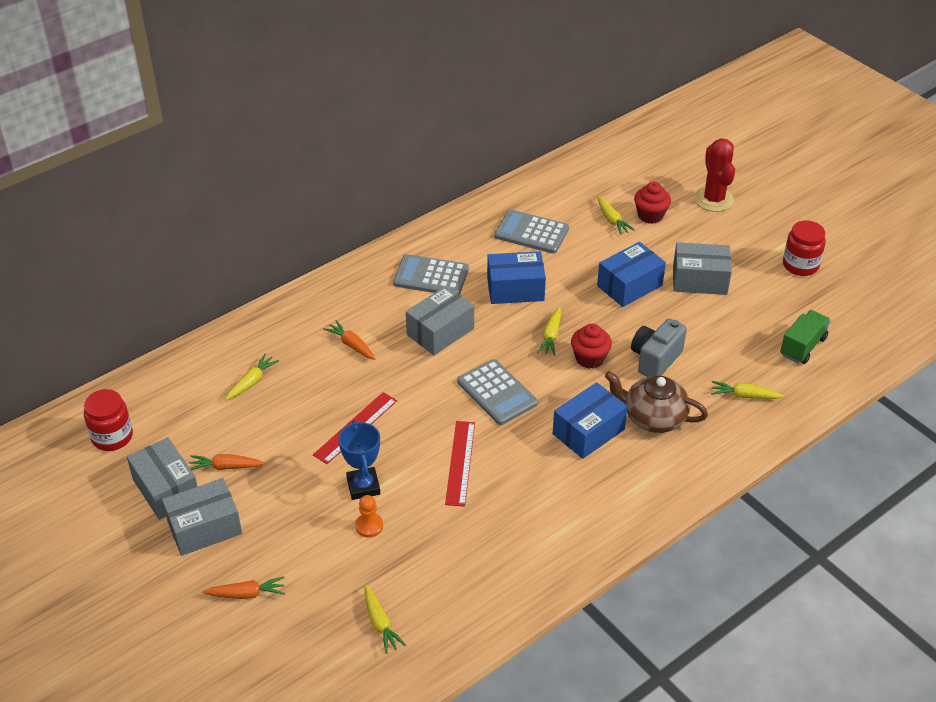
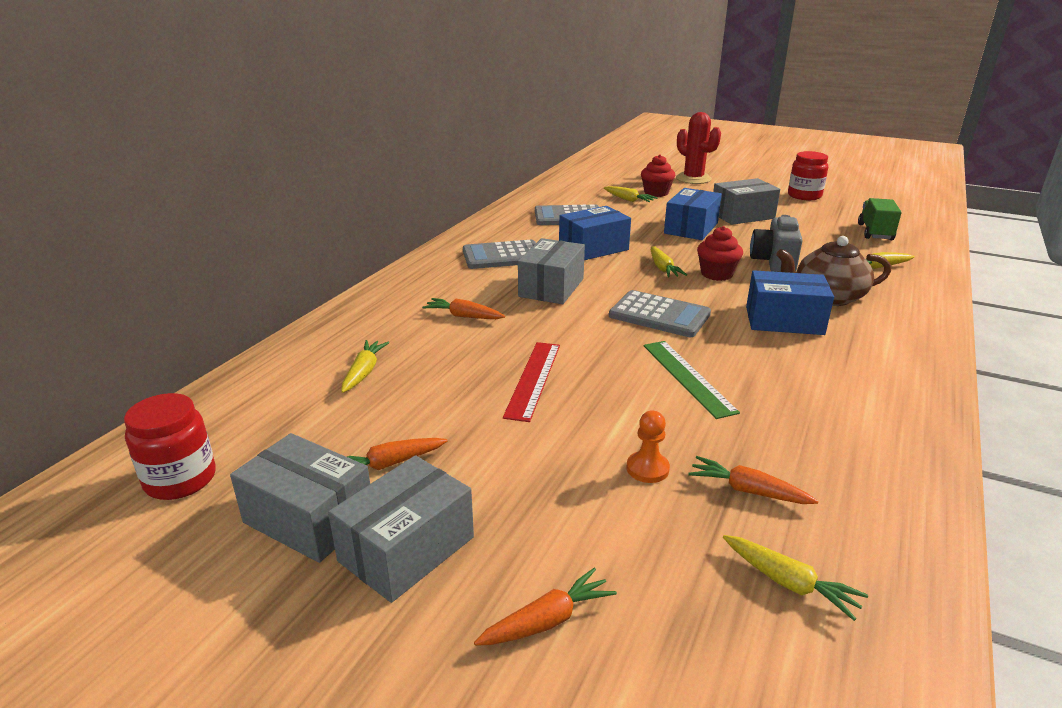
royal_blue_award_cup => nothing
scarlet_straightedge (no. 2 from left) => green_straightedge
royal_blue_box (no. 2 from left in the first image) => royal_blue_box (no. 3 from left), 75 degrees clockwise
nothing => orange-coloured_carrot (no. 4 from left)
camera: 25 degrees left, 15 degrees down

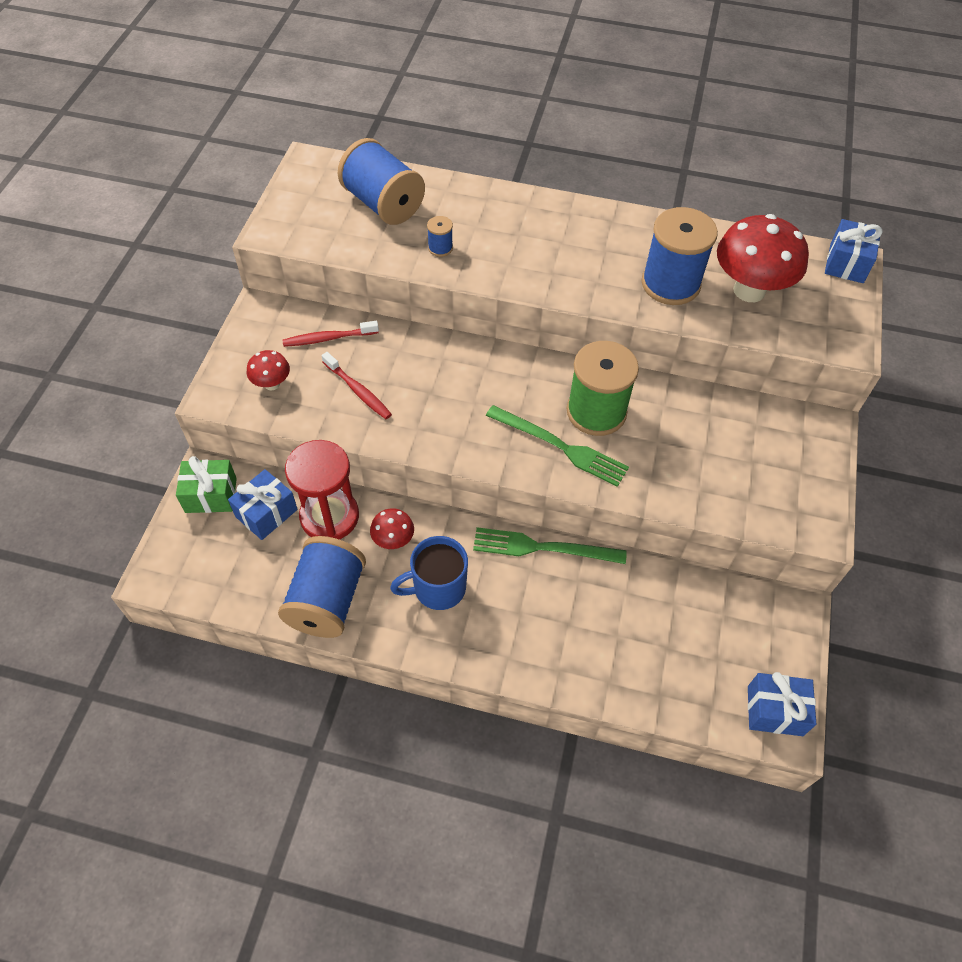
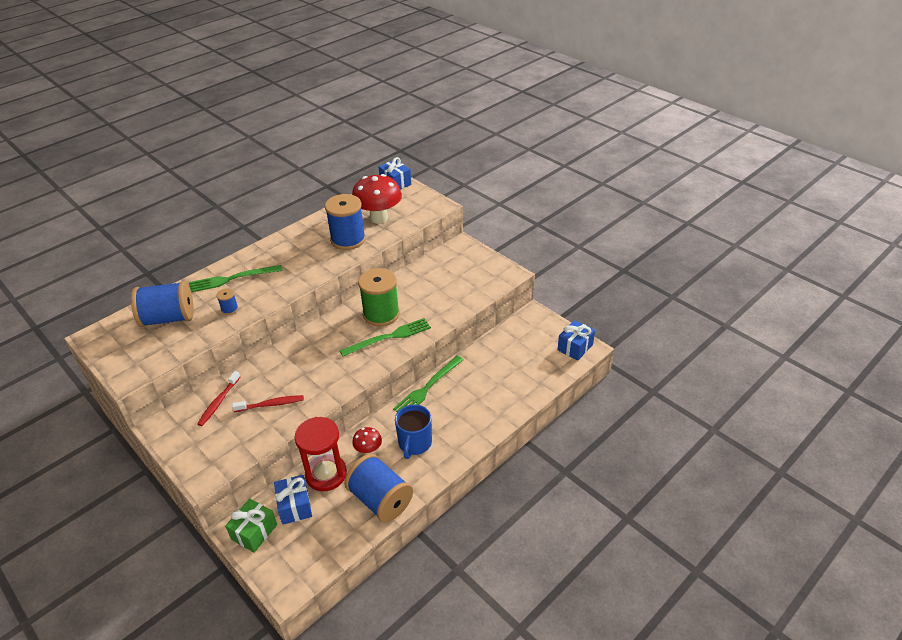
scarlet_toadstool (no. 1 from left) => nothing
nothing => green_dinner_fork (no. 1 from left)
camera: 55 degrees left, 15 degrees down

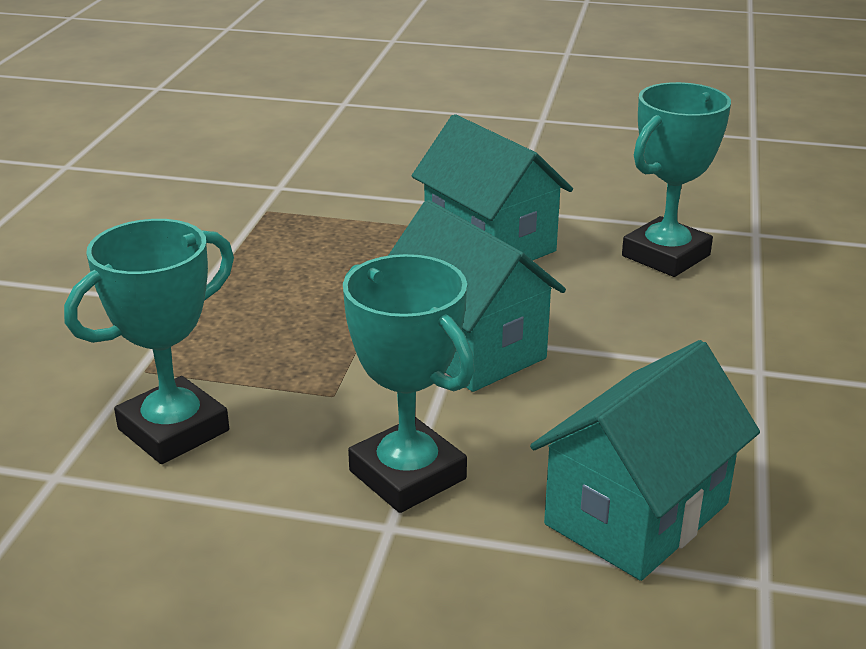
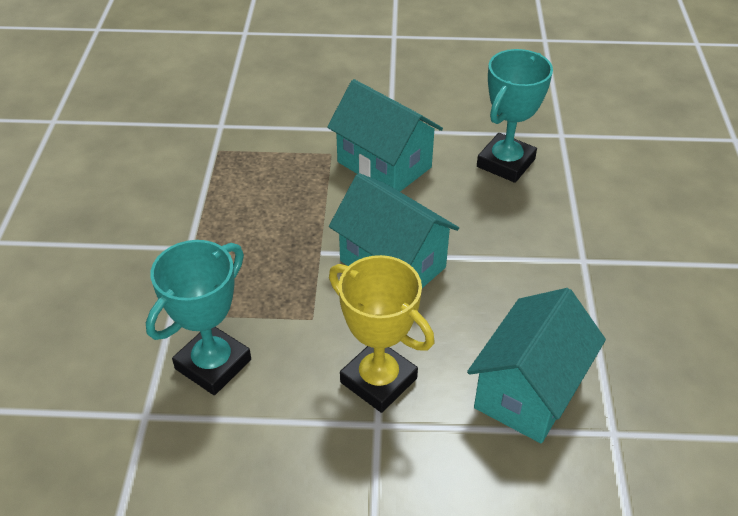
turquoise_award_cup (no. 2 from left) => bright_yellow_award_cup
camera: 10 degrees left, 15 degrees up

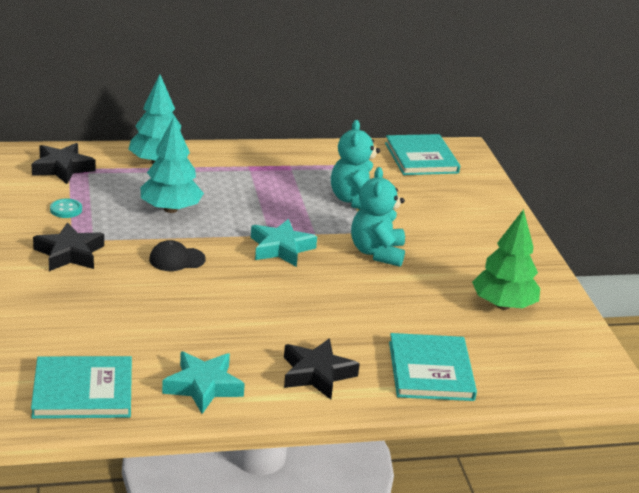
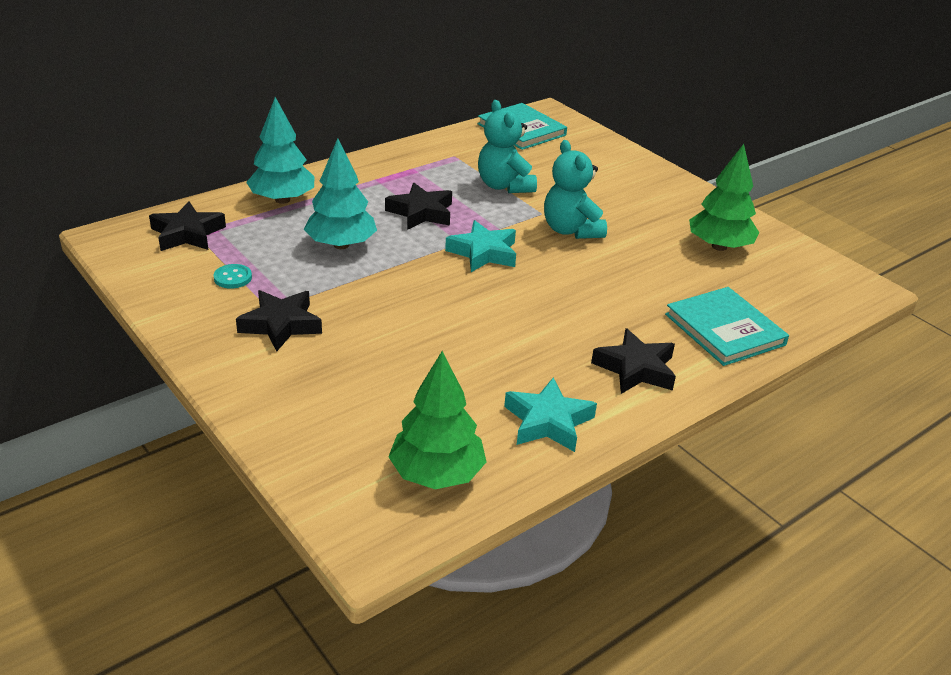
turquoise_book (no. 1 from left) => green_tree (no. 1 from left)
ebony_baseball_cap => nothing
nothing => ebony_five-pointed_star (no. 3 from left)
camera: 25 degrees left, 5 degrees up

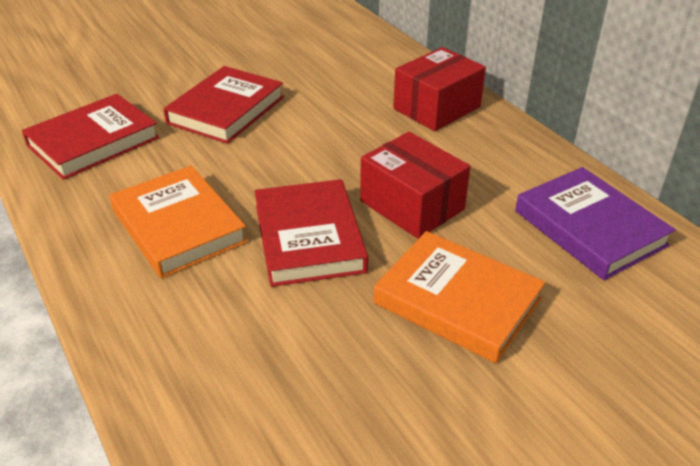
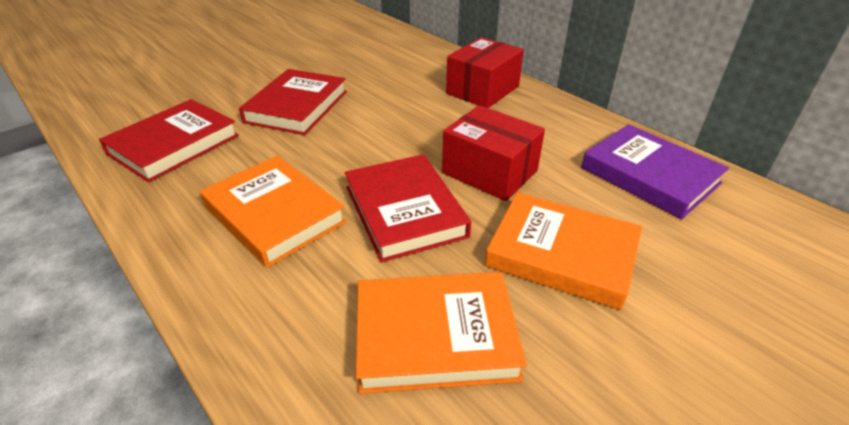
nothing => orange-coloured_book (no. 2 from left)
camera: 10 degrees left, 0 degrees up

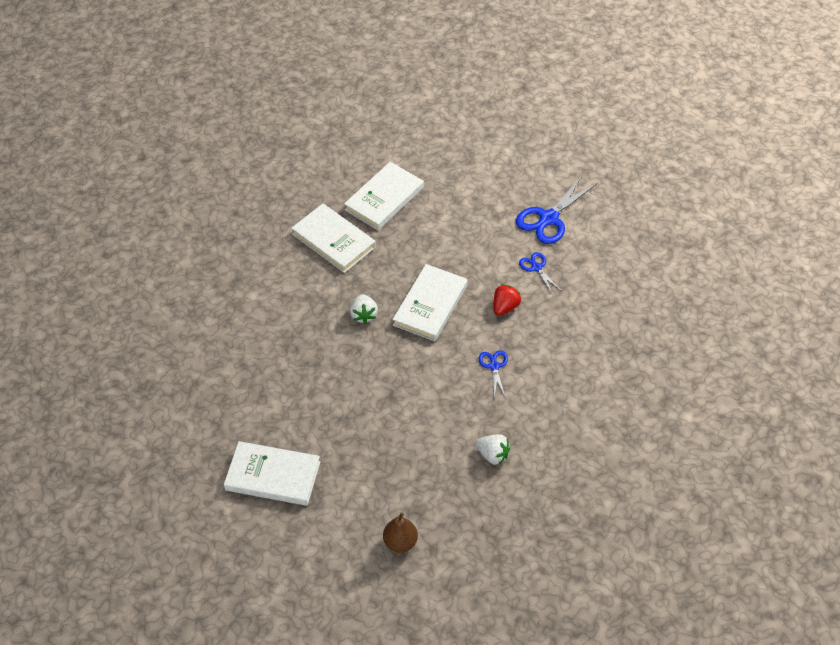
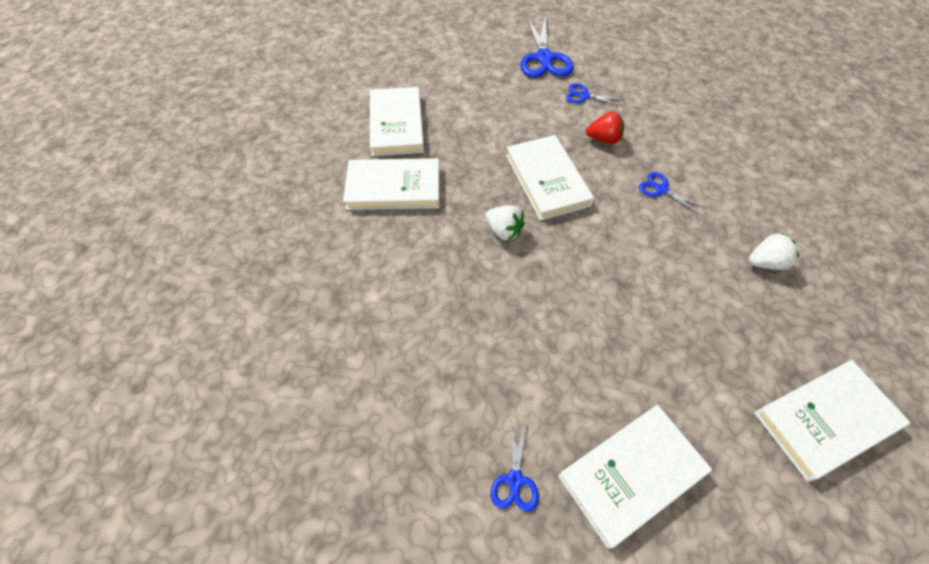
brown_pear_fruit => snow-white_book (no. 5 from left)
scarlet_berry, 105 degrees clockwise
nothing => royal_blue_pair_of_scissors (no. 1 from left)
camera: 45 degrees left, 5 degrees up

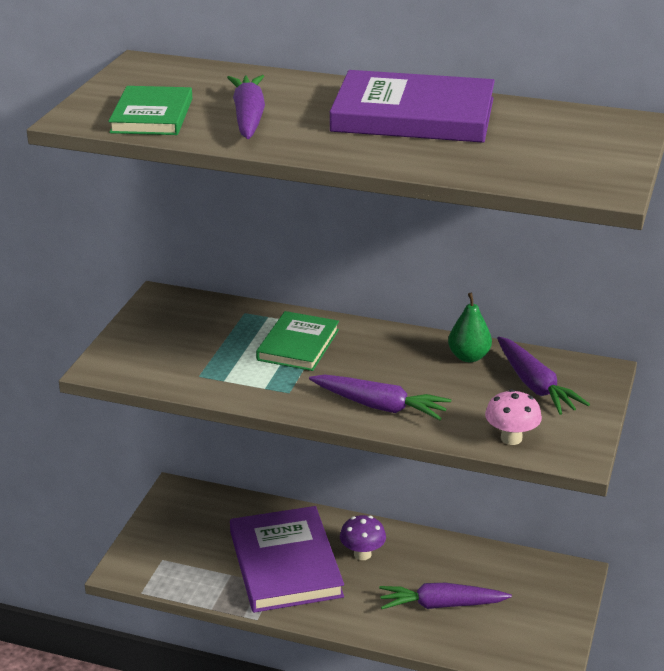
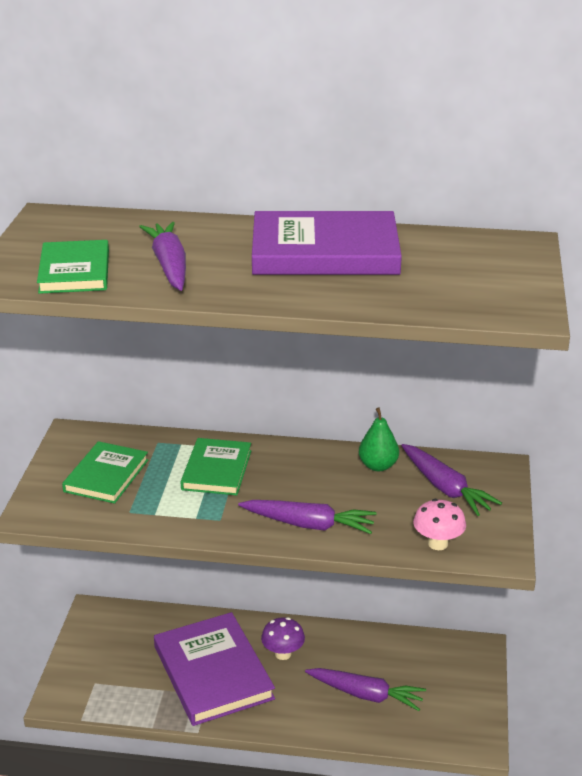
violet_carrot (no. 3 from left), 150 degrees counterclockwise
nothing => green_book (no. 2 from left)
camera: 10 degrees left, 0 degrees up

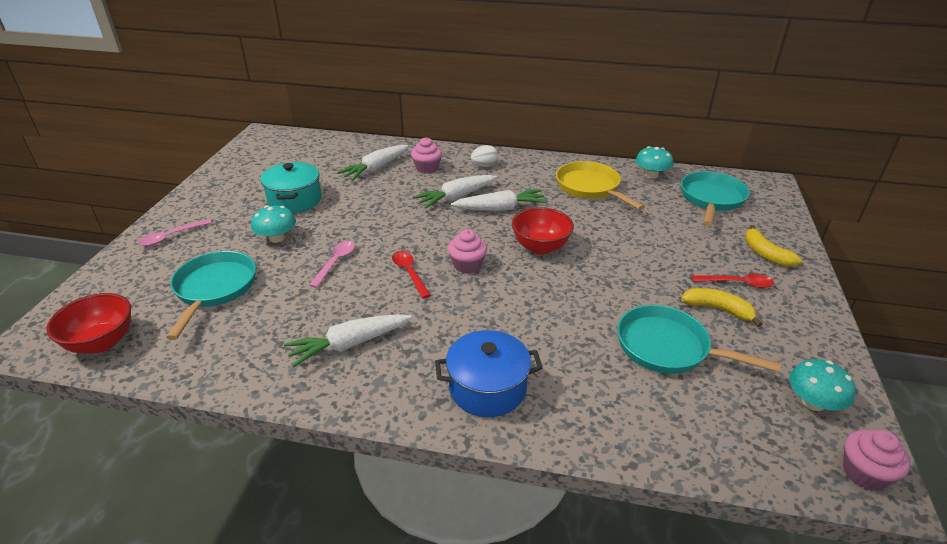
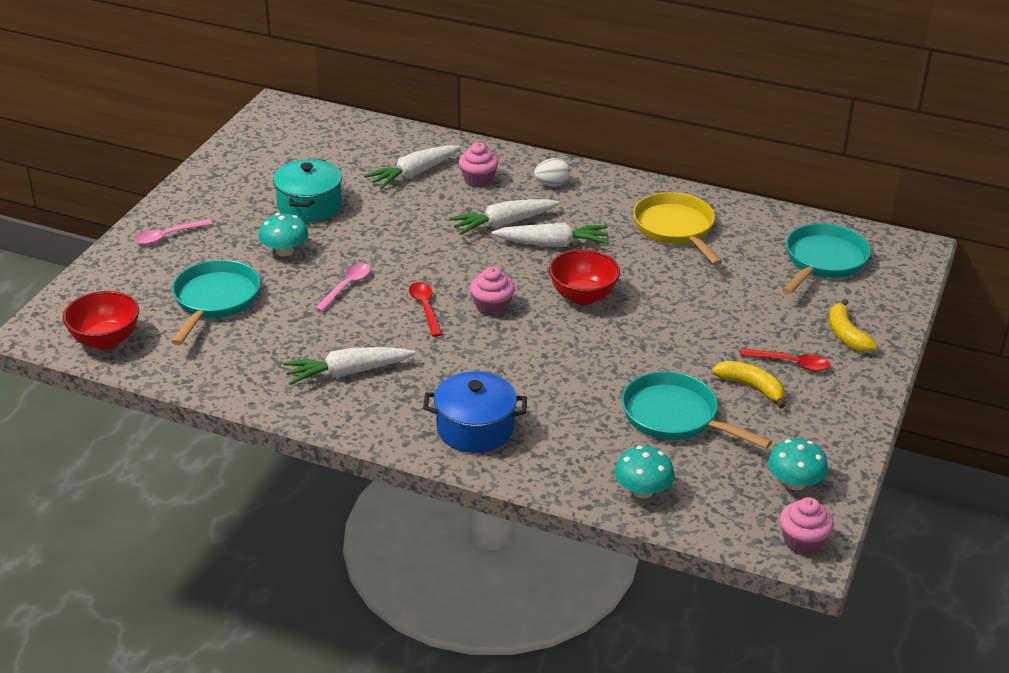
turquoise_toadstool (no. 2 from left), relocated
camera: 10 degrees right, 0 degrees up

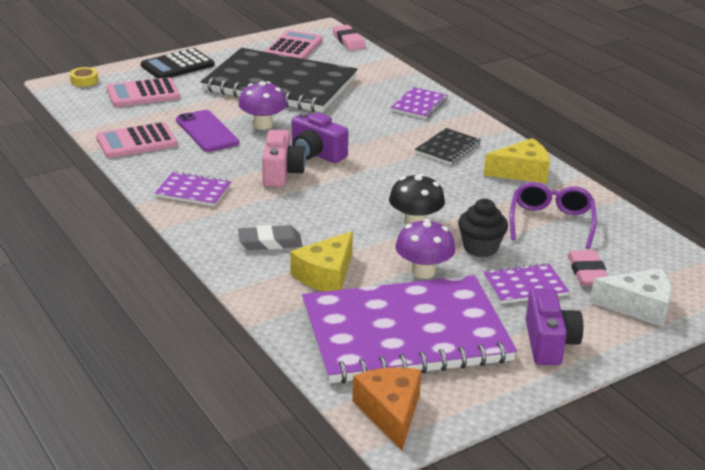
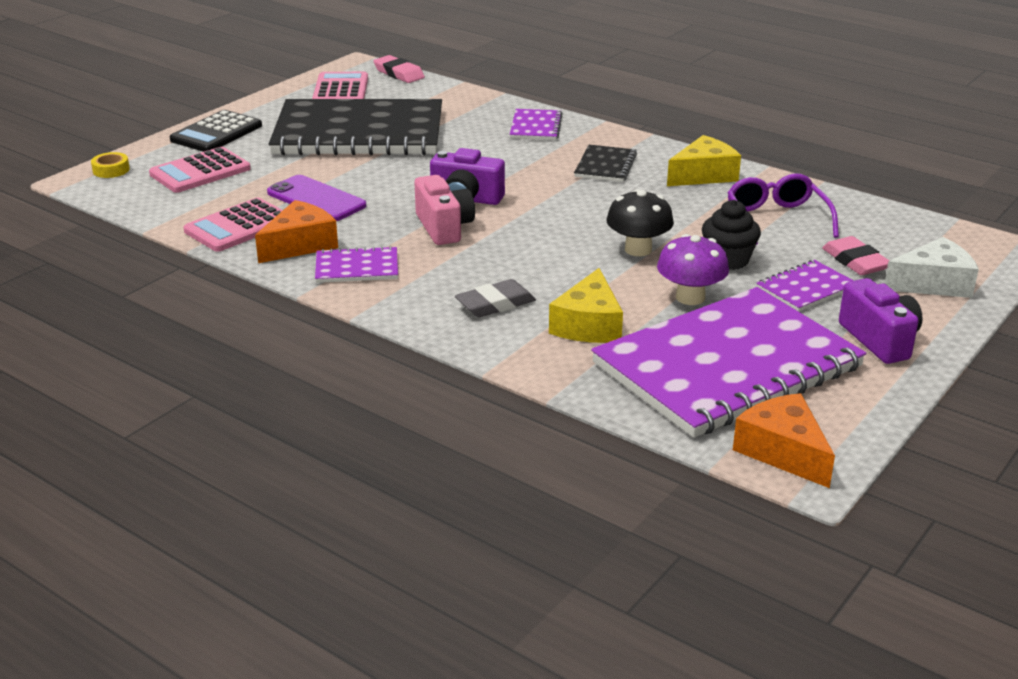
violet_toadstool (no. 1 from left) => nothing
nothing => orange-coloured_piece_of_cheese (no. 1 from left)
camera: 20 degrees left, 0 degrees up

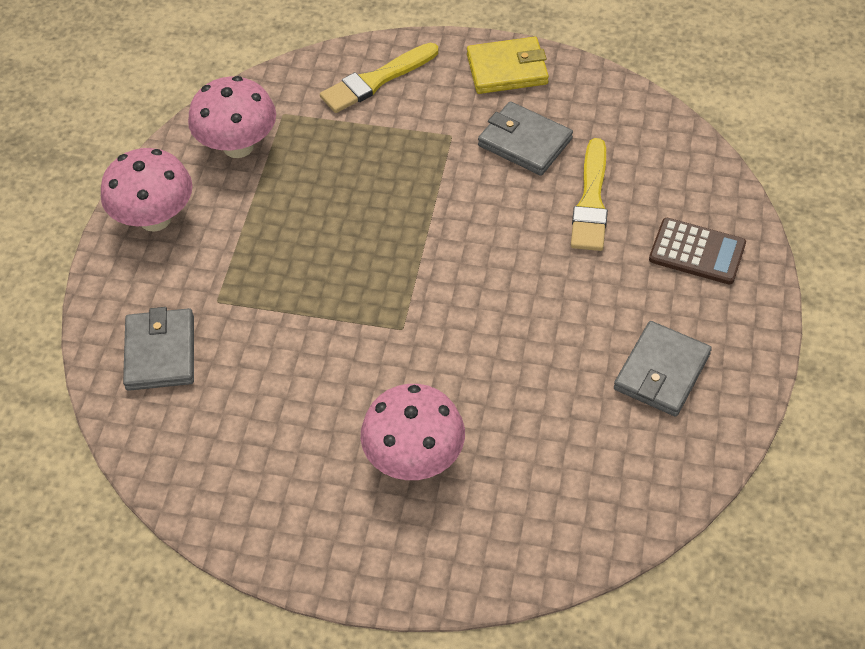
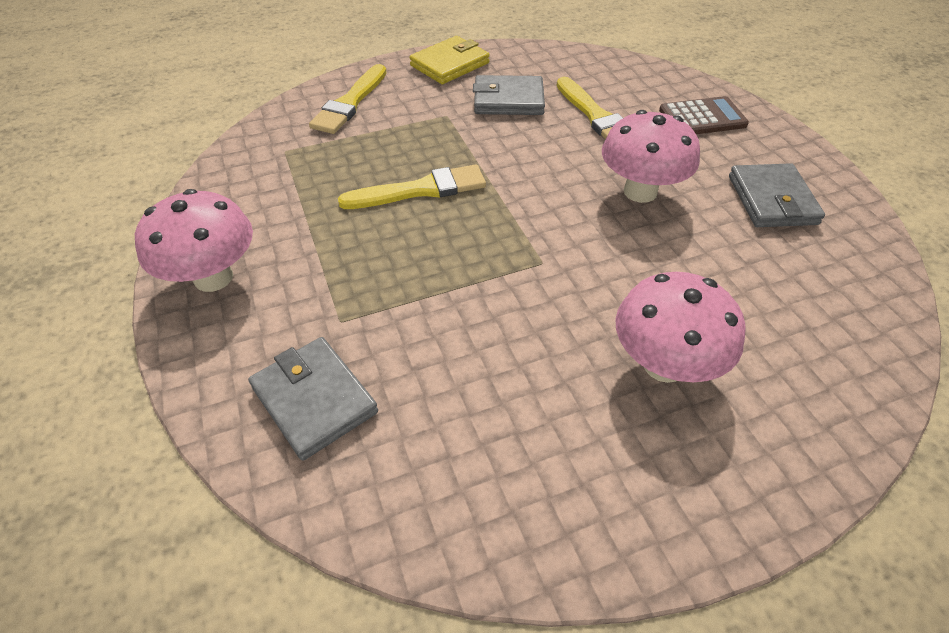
rose-pink_toadstool (no. 2 from left), relocated
nothing => bright_yellow_paintbrush (no. 2 from left)
camera: 35 degrees left, 5 degrees down

